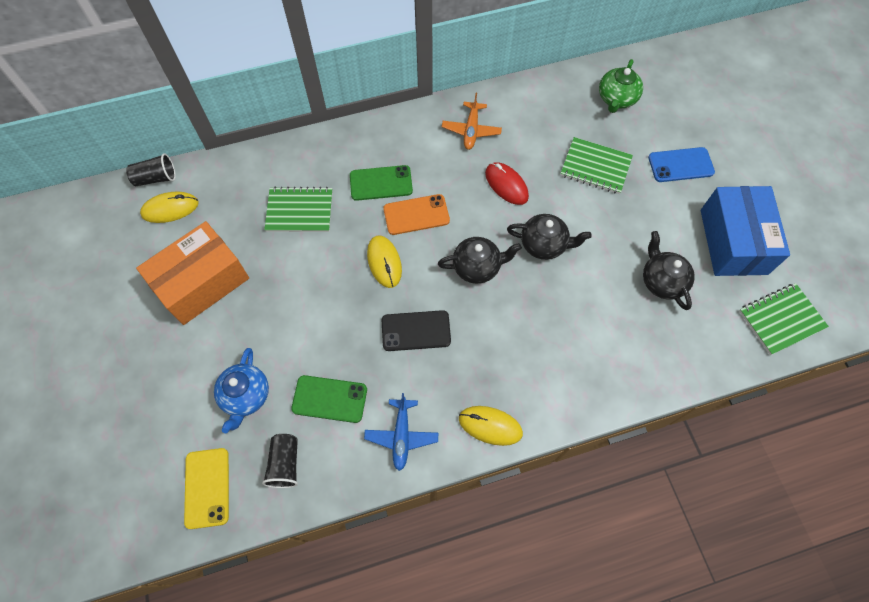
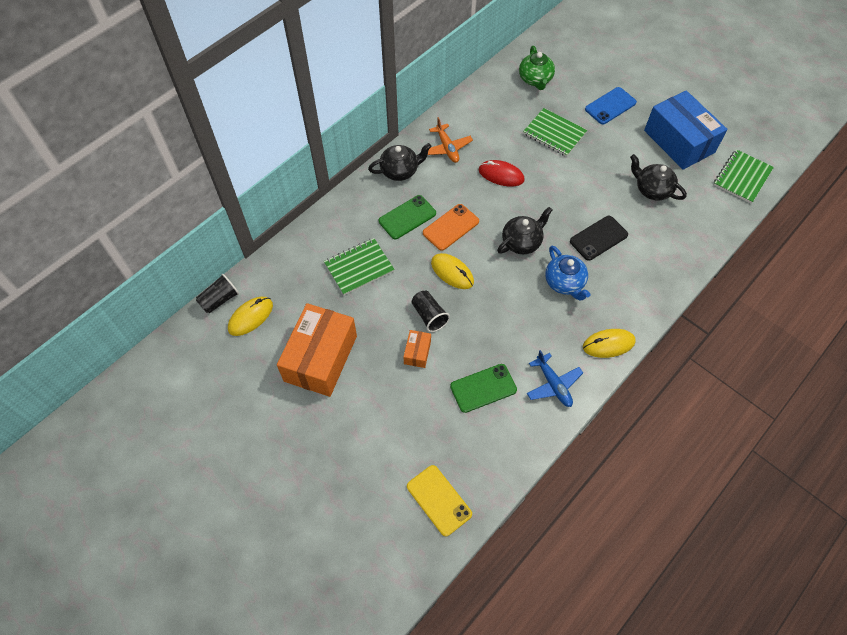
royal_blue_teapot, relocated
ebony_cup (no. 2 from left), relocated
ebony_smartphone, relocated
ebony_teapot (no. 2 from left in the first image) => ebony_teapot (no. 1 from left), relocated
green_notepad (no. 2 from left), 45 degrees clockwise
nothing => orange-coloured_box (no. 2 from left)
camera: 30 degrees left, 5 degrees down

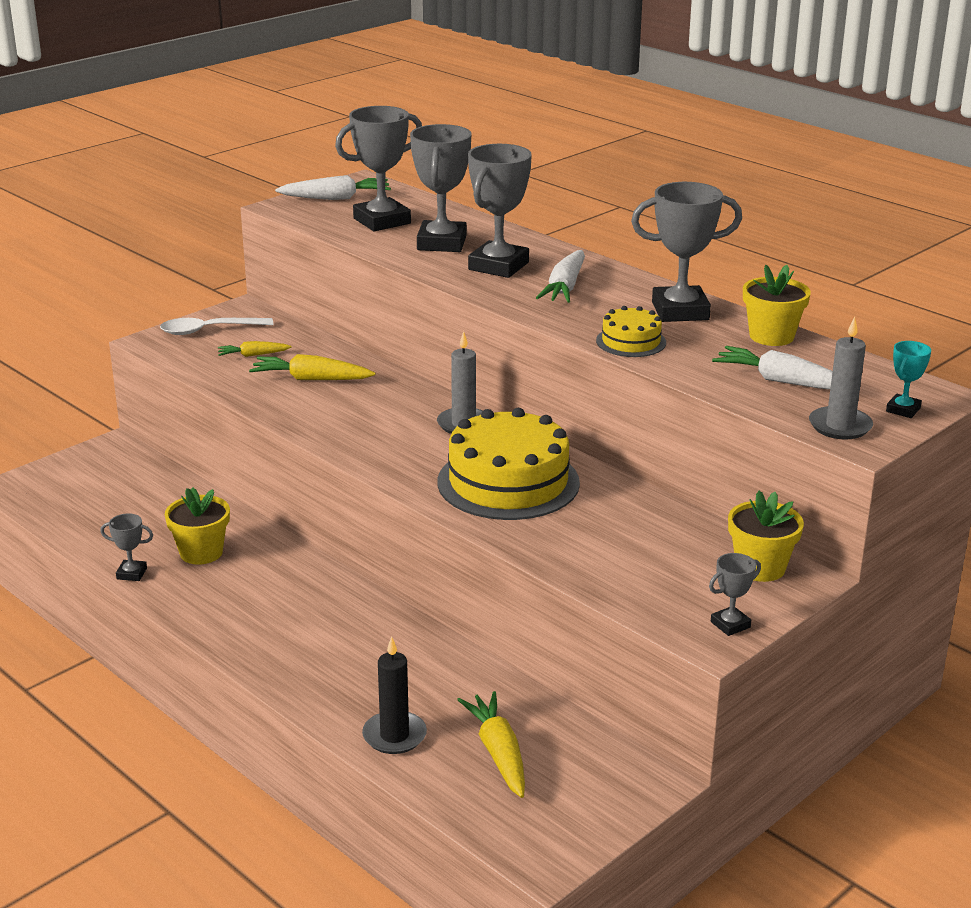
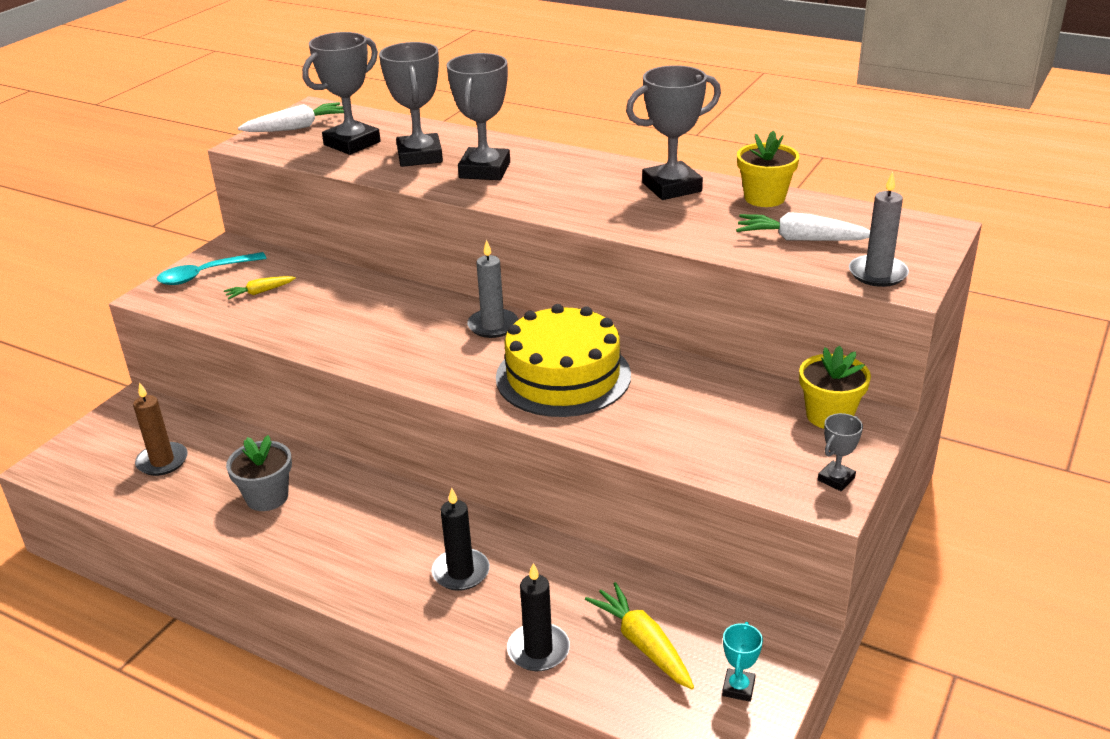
gray_award_cup (no. 1 from left) => nothing
snow-white_tablespoon => turquoise_tablespoon
bright_yellow_potted_plant (no. 1 from left) => gray_potted_plant
bright_yellow_carrot (no. 2 from left) => nothing
snow-white_carrot (no. 2 from left) => nothing
bright_yellow_gateau (no. 2 from left) => nothing
turquoise_award_cup, relocated
nothing => brown_candle
nothing => ebony_candle (no. 1 from left)
camera: 15 degrees left, 5 degrees up

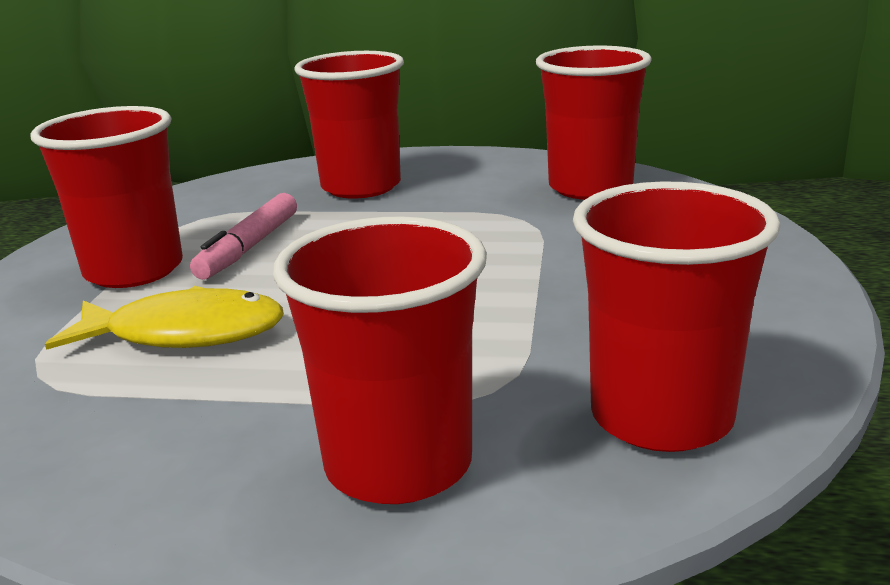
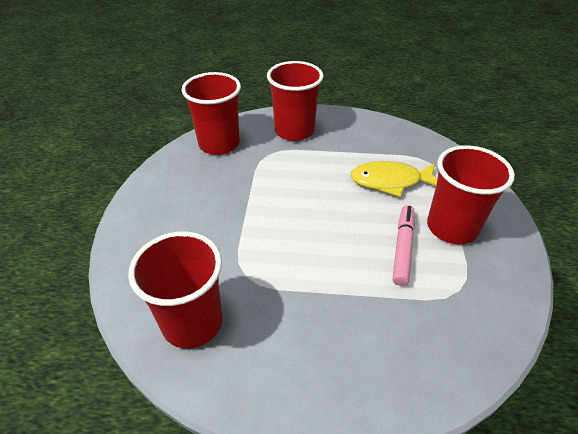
scarlet_cup (no. 2 from left) => nothing
camera: 175 degrees right, 20 degrees up

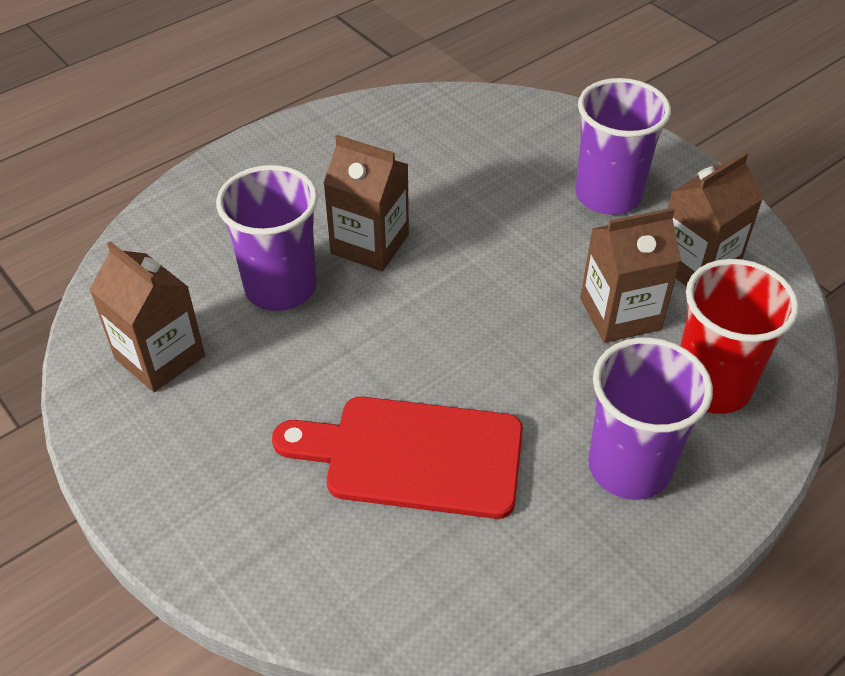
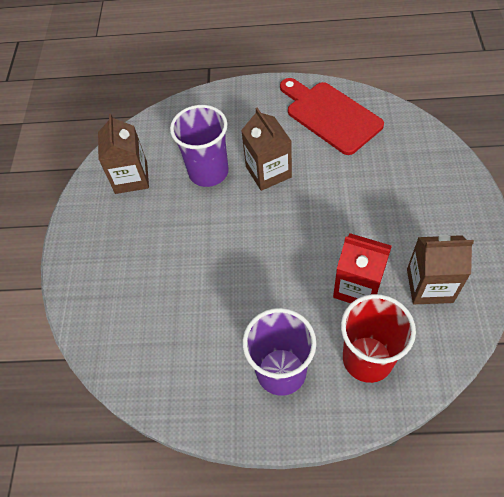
scarlet_bread_board, relocated
violet_cup (no. 2 from left) => nothing
brown_carton (no. 3 from left) => scarlet_carton
camera: 45 degrees right, 10 degrees up

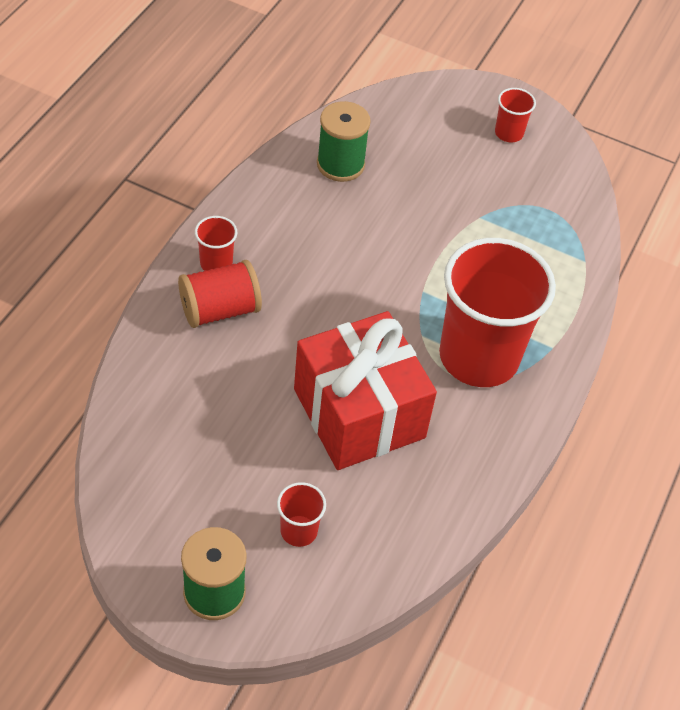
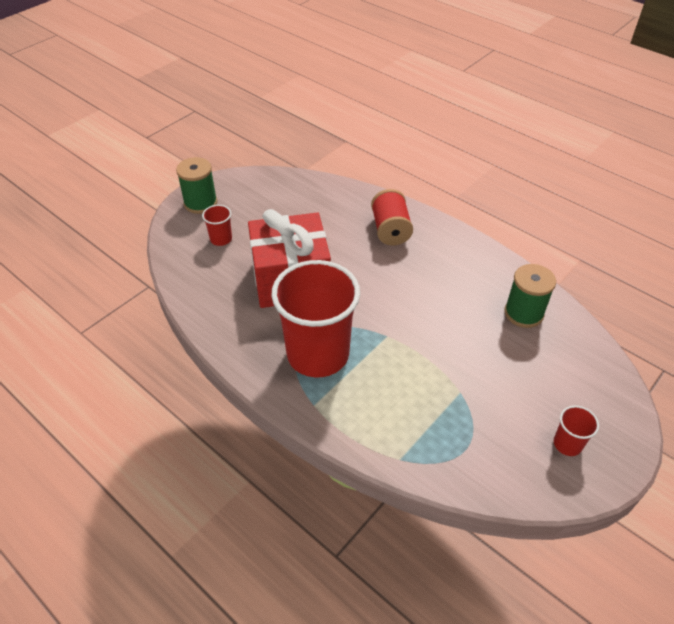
scarlet_cup (no. 1 from left) => nothing
camera: 110 degrees right, 5 degrees down

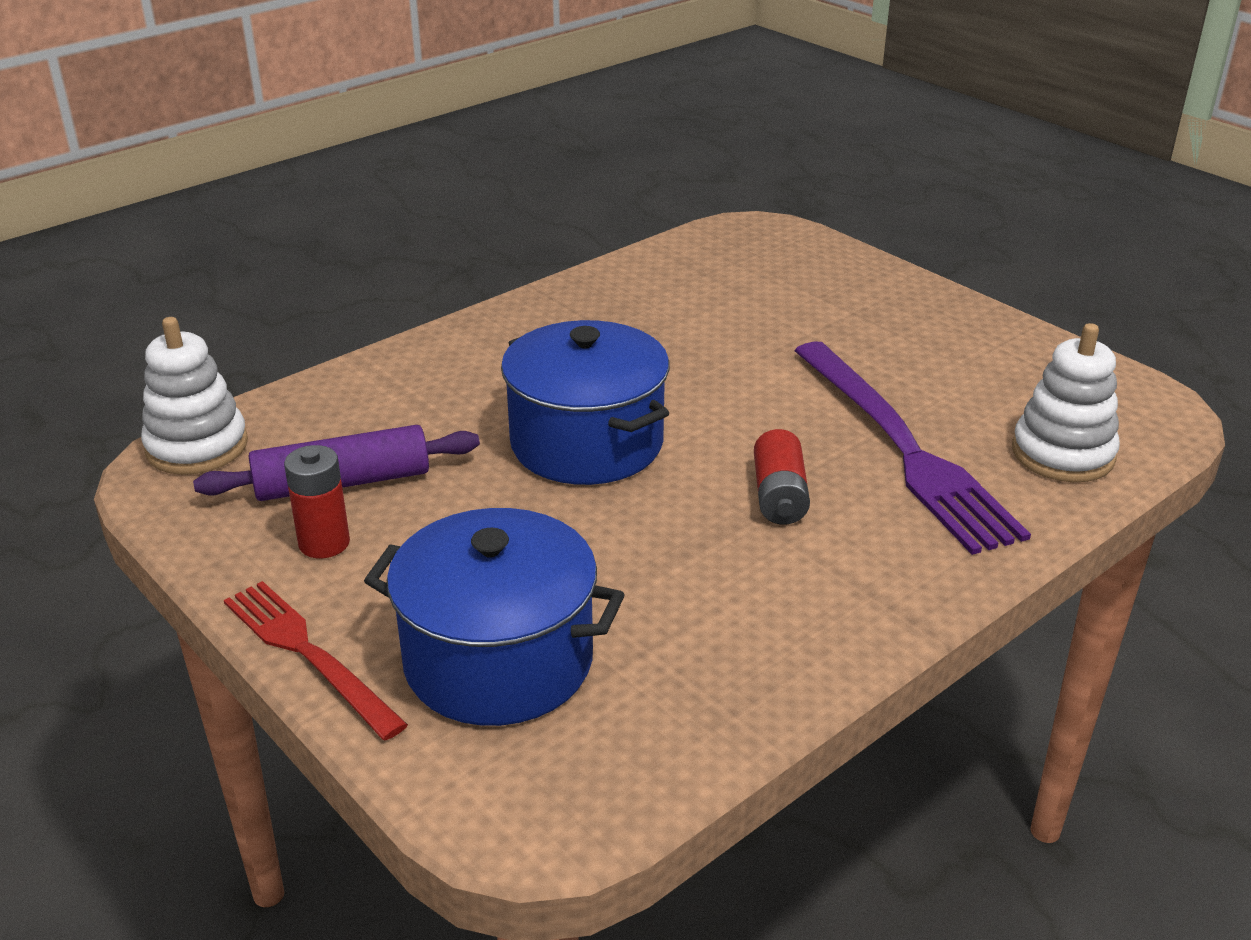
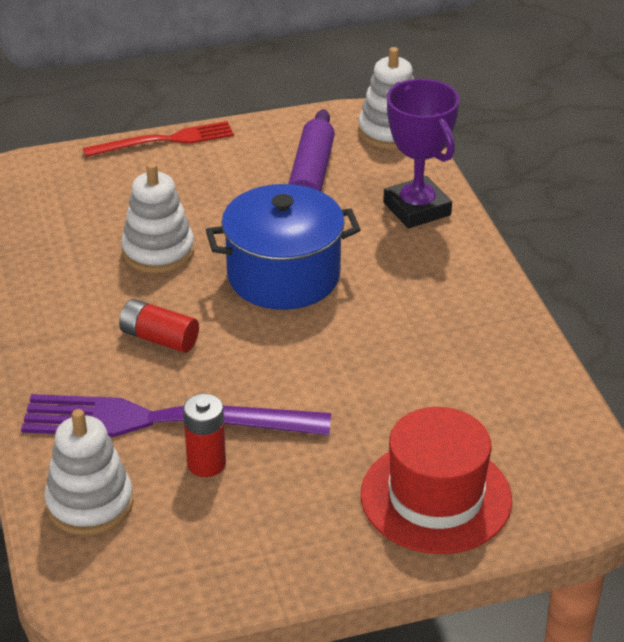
scarlet_power_cell (no. 1 from left in the first image) => scarlet_power_cell (no. 2 from left), relocated
royal_blue_pot (no. 1 from left) => nothing
nothing => snow-white_stacking_rings (no. 2 from left)
nothing => scarlet_top_hat
nothing => violet_award_cup
camera: 115 degrees right, 5 degrees up

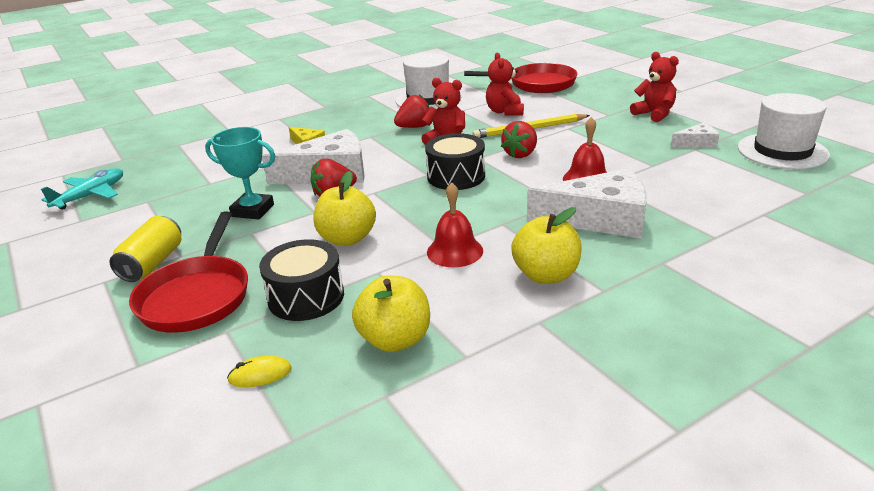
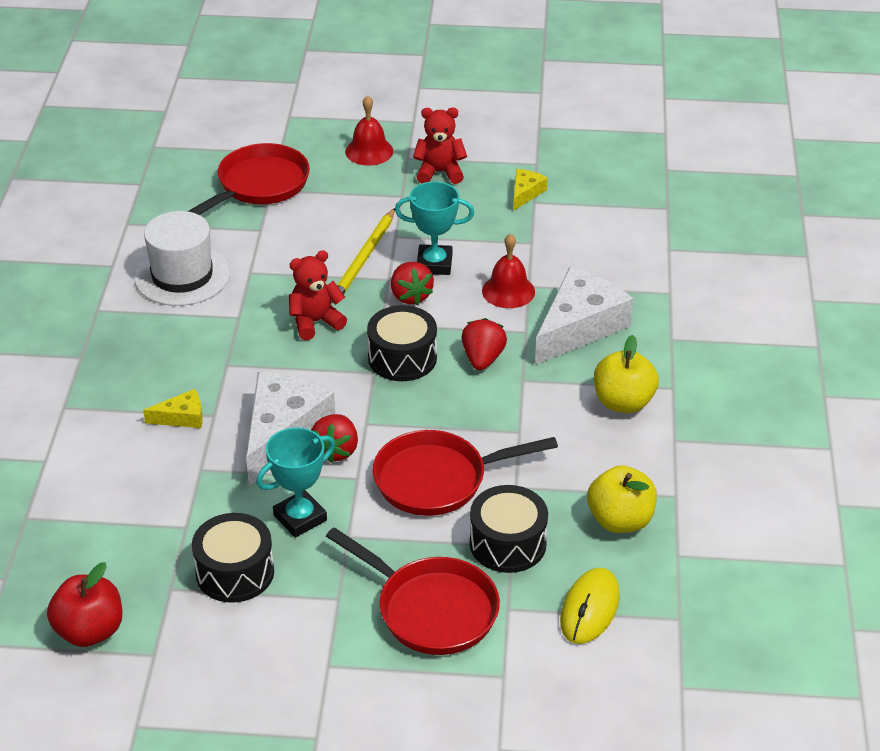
turquoise_aeroplane => scarlet_toy_apple
bright_yellow_can => nothing
bright_yellow_mouse, x1.74
bright_yellow_toy_apple (no. 1 from left) => scarlet_frying_pan (no. 3 from left)
scarlet_berry (no. 2 from left in the first image) => scarlet_berry (no. 3 from left), relocated
scarlet_hand_bell (no. 1 from left), relocated
scarlet_teddy (no. 2 from left) => nothing
snow-white_piece_of_cheese (no. 3 from left) => bright_yellow_piece_of_cheese (no. 2 from left)
snow-white_top_hat (no. 2 from left) => nothing
nothing => ebony_drum (no. 1 from left)
nothing => turquoise_award_cup (no. 2 from left)
camera: 55 degrees left, 10 degrees up

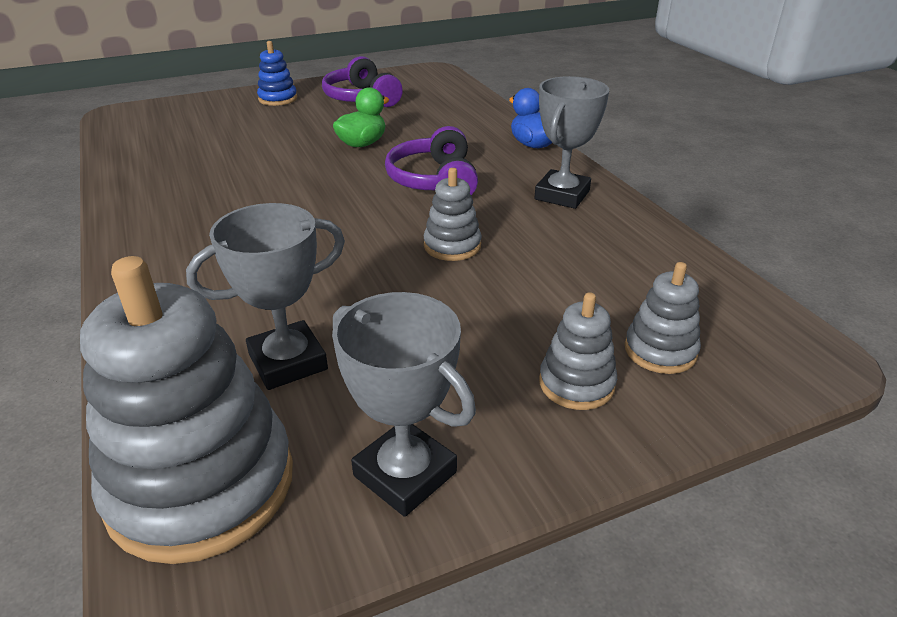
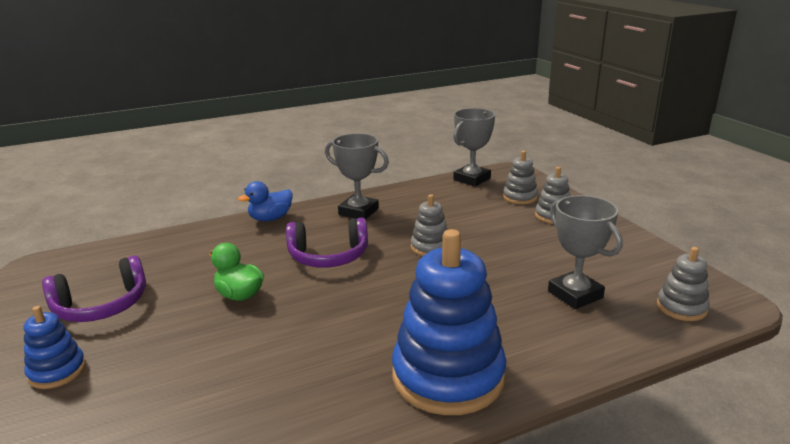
gray_stacking_rings (no. 1 from left in the first image) => gray_stacking_rings (no. 4 from left), x0.49
gray_award_cup (no. 2 from left), relocated
nothing => royal_blue_stacking_rings (no. 2 from left)
camera: 90 degrees left, 10 degrees down

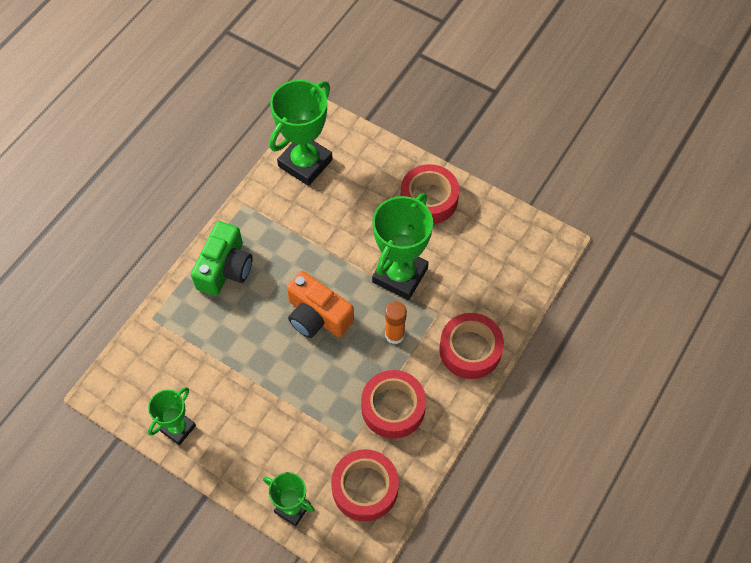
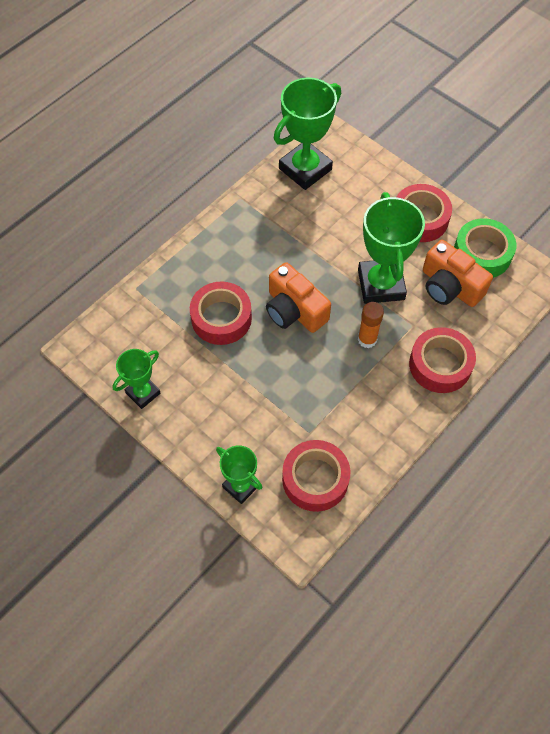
green_camera => nothing
scarlet_roll_of_tape (no. 2 from left in the first image) => scarlet_roll_of_tape (no. 1 from left), relocated
green_award_cup (no. 4 from left), 45 degrees counterclockwise
nothing => orange-coloured_camera (no. 2 from left)
nothing => green_roll_of_tape
camera: 10 degrees right, 0 degrees up

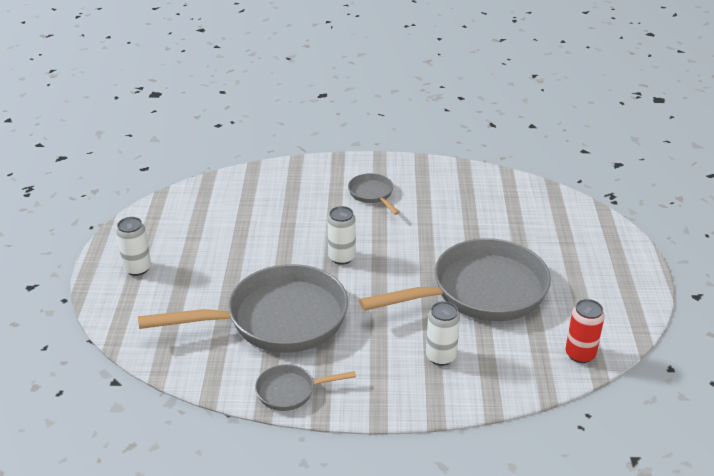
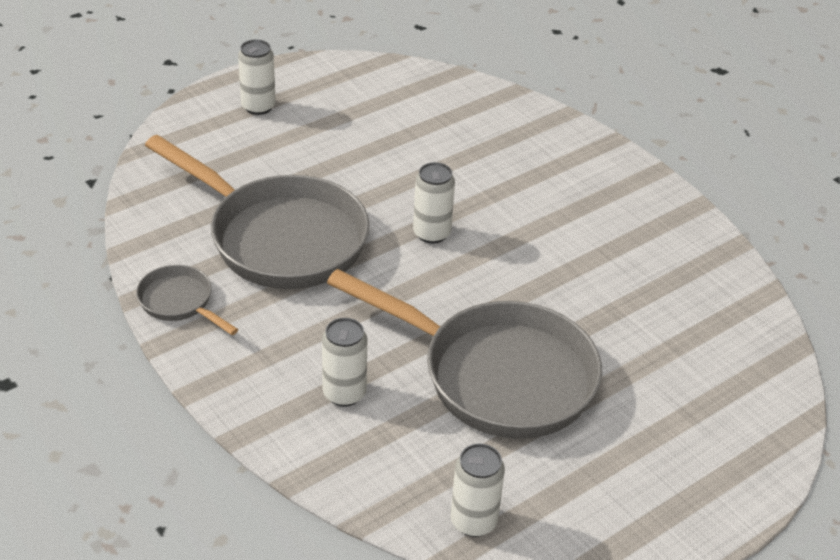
gray_frying_pan (no. 3 from left) => nothing
scarlet_can => snow-white_can (no. 4 from left)
camera: 50 degrees right, 5 degrees up

